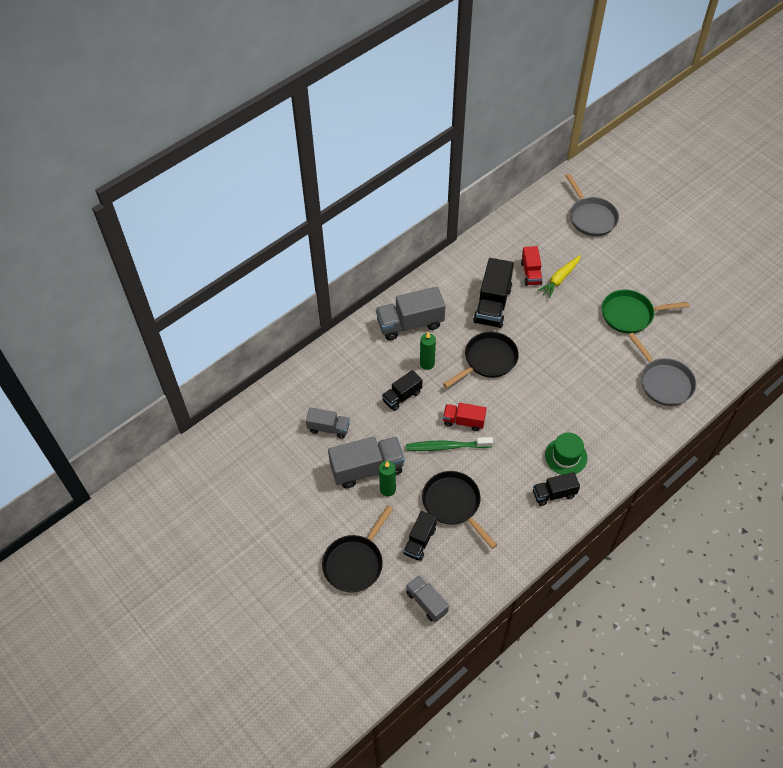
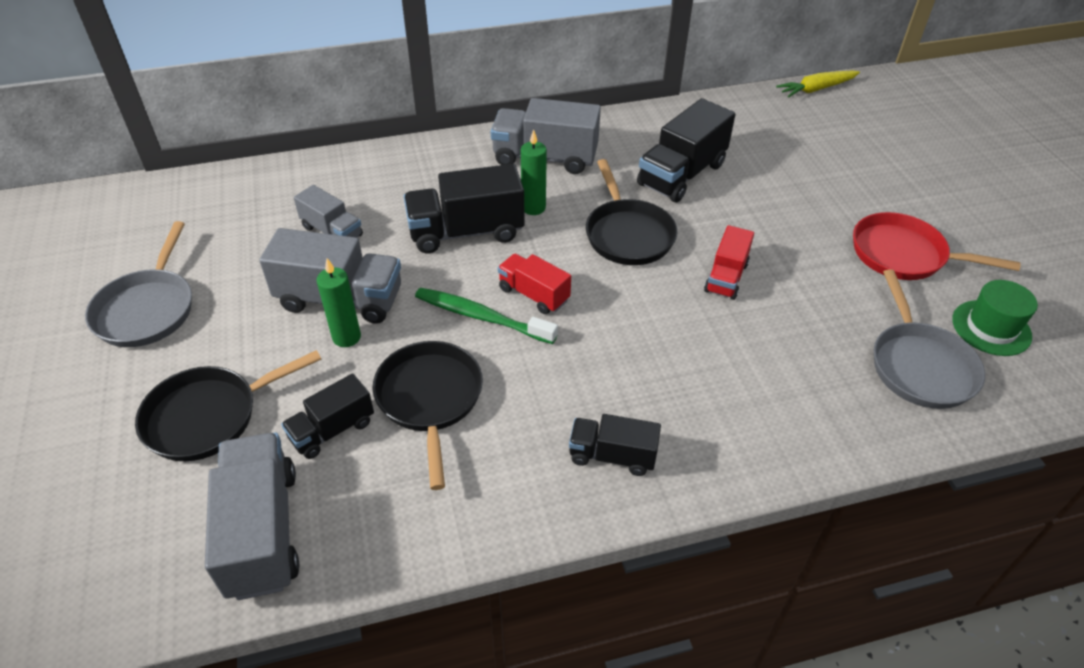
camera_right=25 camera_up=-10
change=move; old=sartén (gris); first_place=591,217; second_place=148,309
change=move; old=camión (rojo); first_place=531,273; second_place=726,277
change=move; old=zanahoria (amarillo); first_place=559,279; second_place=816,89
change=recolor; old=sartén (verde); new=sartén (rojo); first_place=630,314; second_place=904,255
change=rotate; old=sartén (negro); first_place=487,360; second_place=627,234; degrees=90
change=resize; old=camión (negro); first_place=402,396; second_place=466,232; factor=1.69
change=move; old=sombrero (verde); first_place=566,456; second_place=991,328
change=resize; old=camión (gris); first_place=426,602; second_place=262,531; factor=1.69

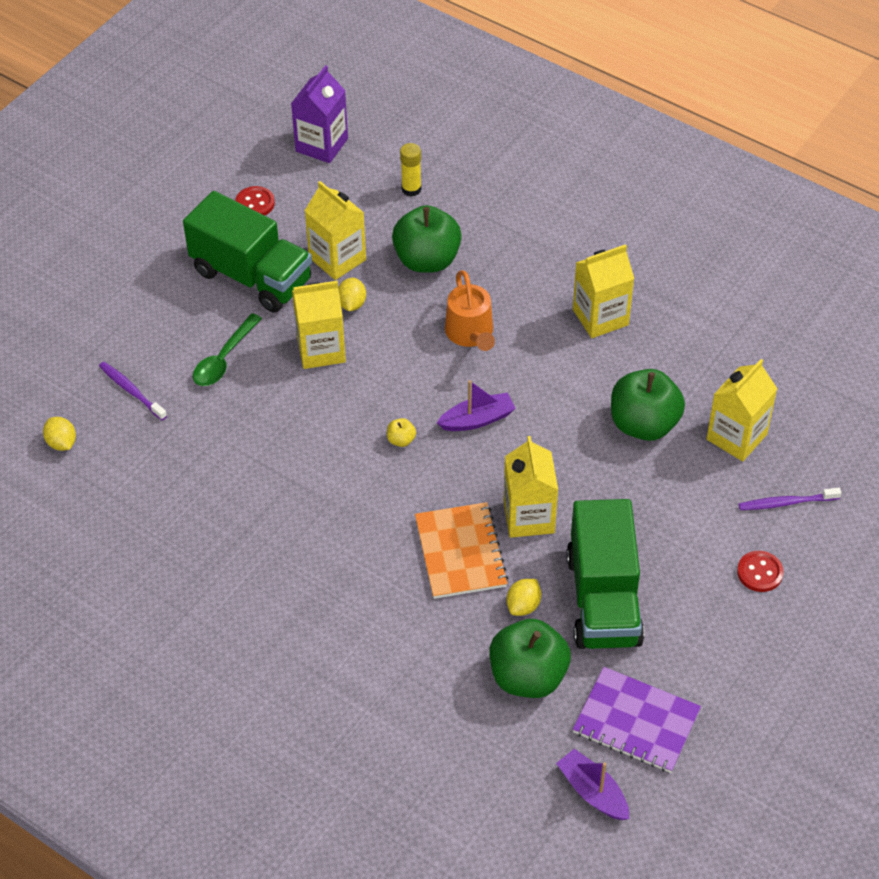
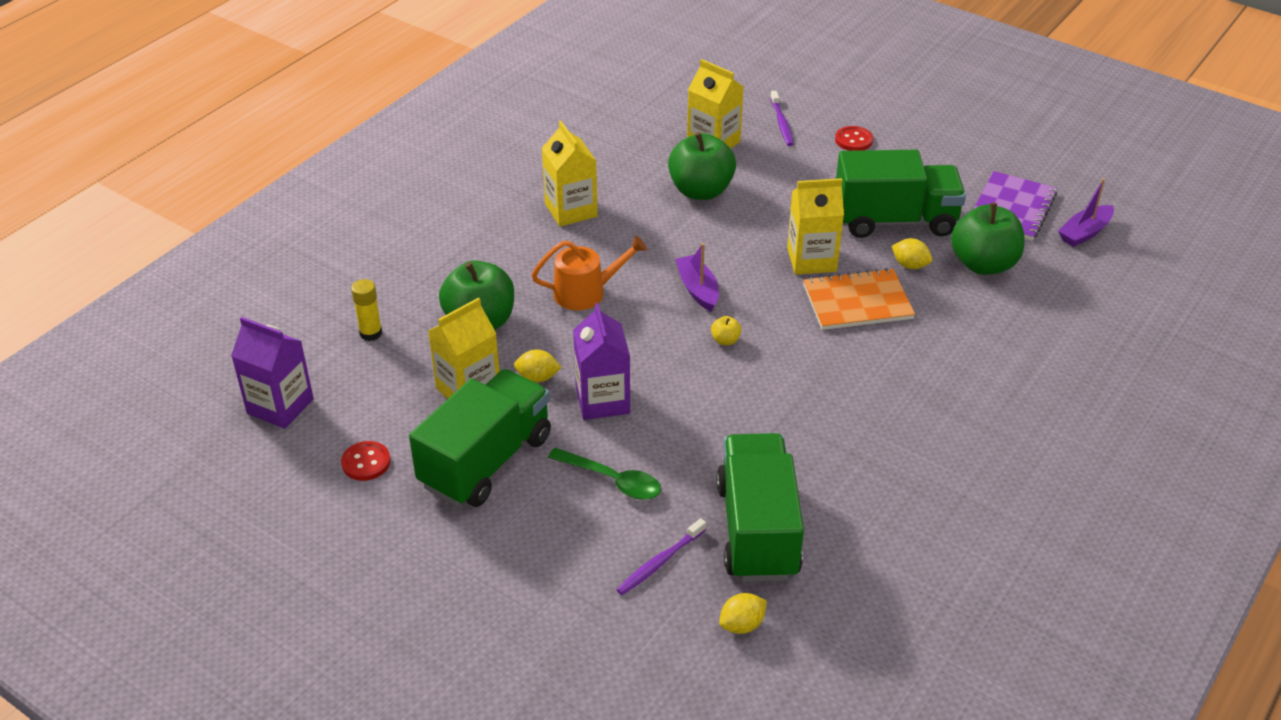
camera_right=-90 camera_up=-10
change=recolor; old=cartón de leche (amarillo); new=cartón de leche (morado); first_place=321,349; second_place=602,400
change=insert; new=camión (verde); second_place=757,530

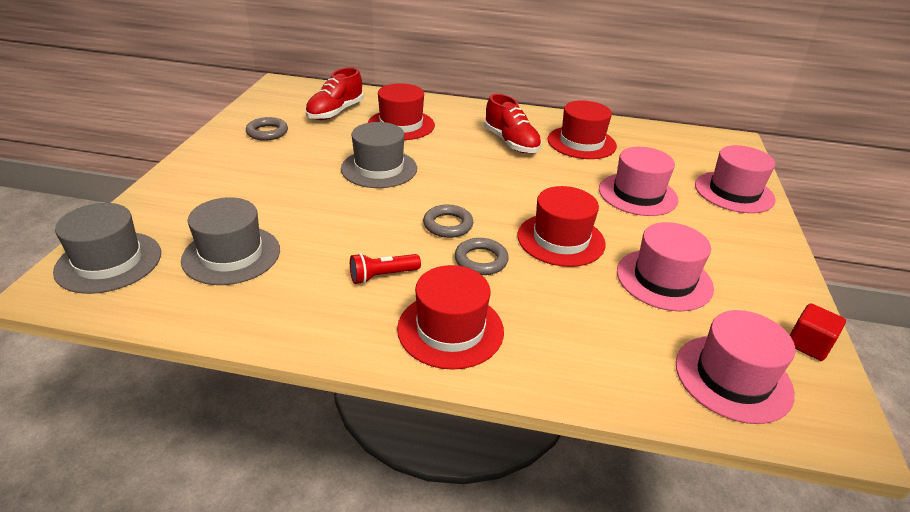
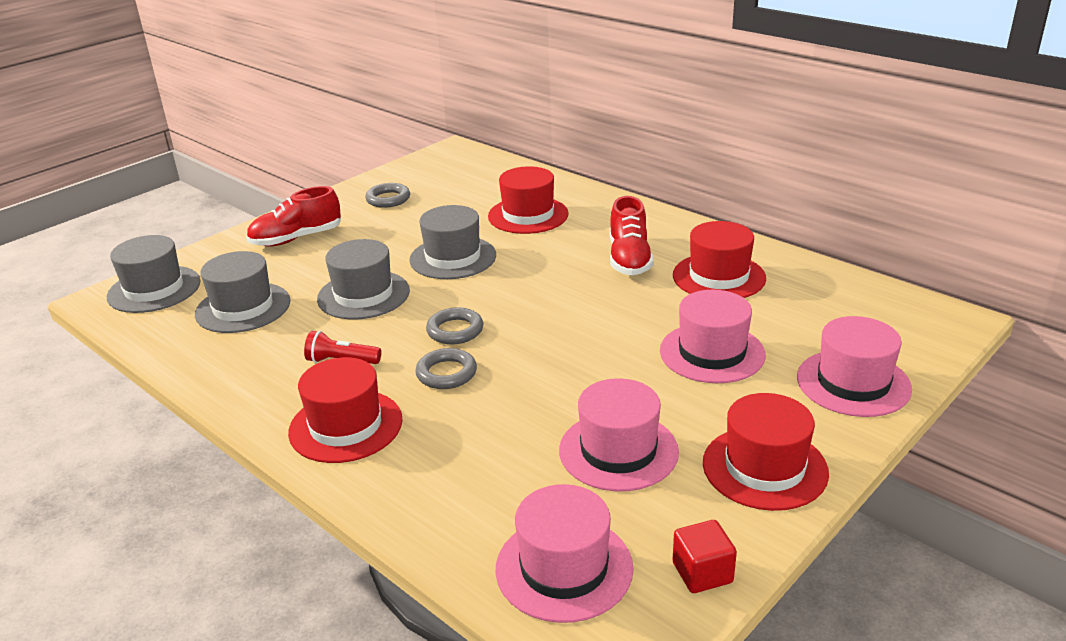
camera_right=35 camera_up=-5
change=move; old=zapato (rojo); first_place=335,112; second_place=296,239
change=move; old=sombrero (rojo); first_place=561,239; second_place=764,467
change=insert; new=sombrero (gris); second_place=363,295

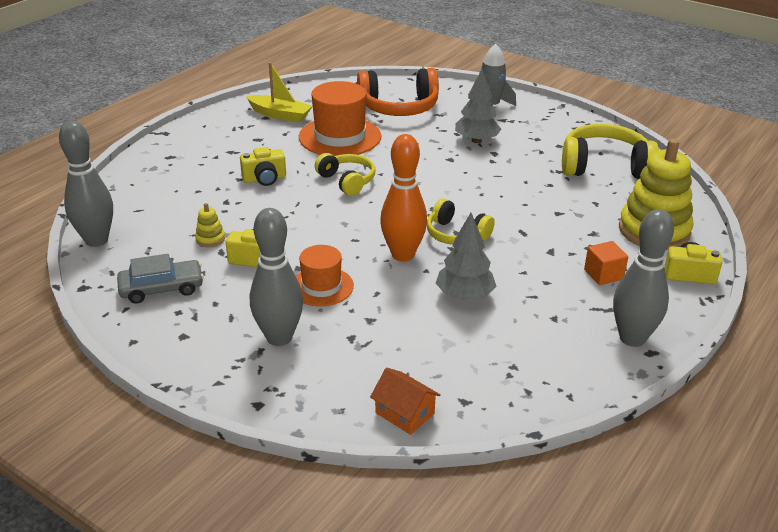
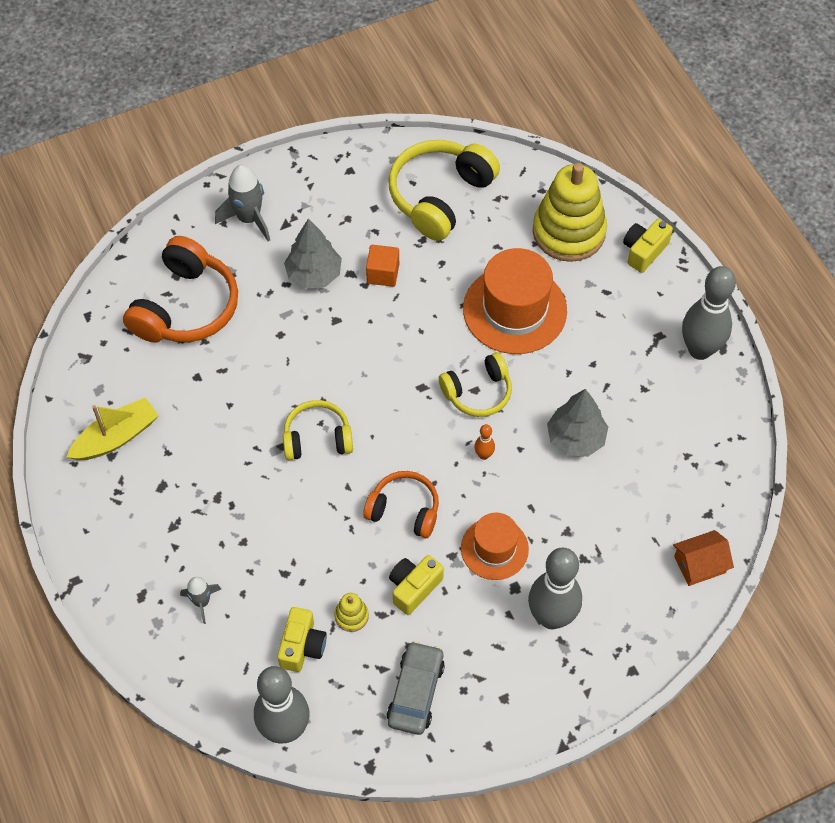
camera_right=-60 camera_up=25
change=move; old=sombrero (naranja); first_place=340,137; second_place=514,310
change=resize; old=bolo (naranja); first_place=403,255; second_place=484,455; factor=0.41
change=move; old=cámara (amarillo); first_place=264,179; second_place=302,646
change=move; old=cubo (naranja); first_place=603,274; second_place=383,273
change=insert; new=auriculares (naranja); second_place=404,510
change=insert; new=cohete (gris); second_place=202,602

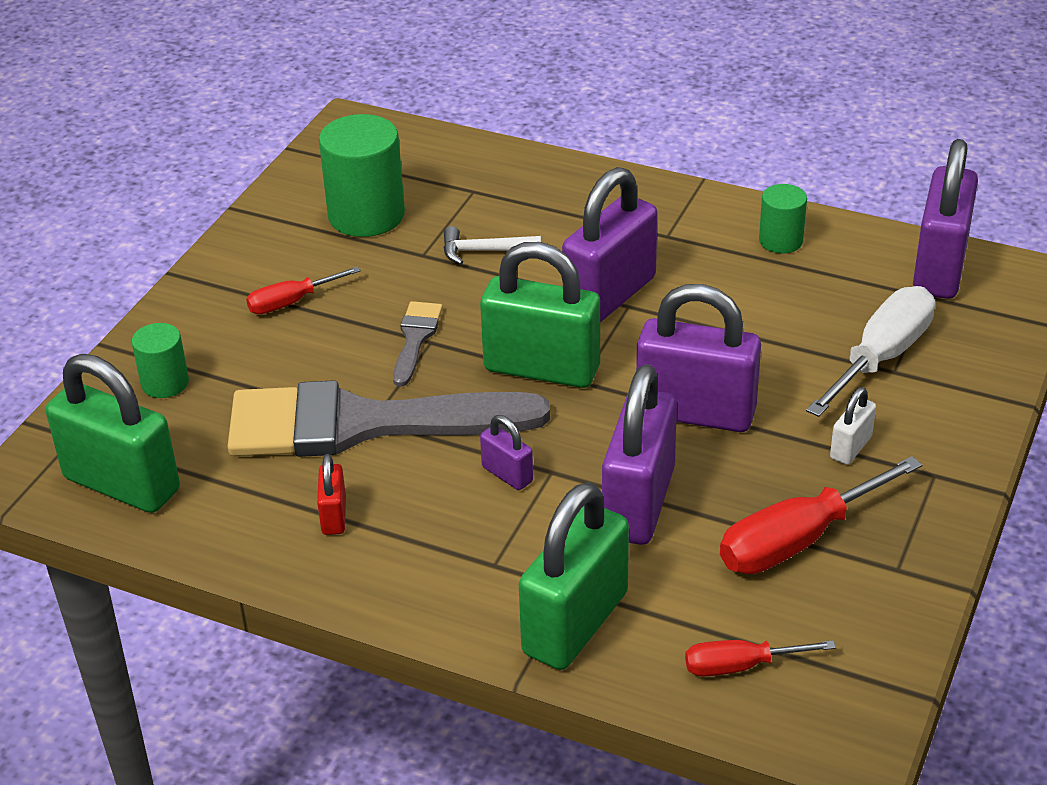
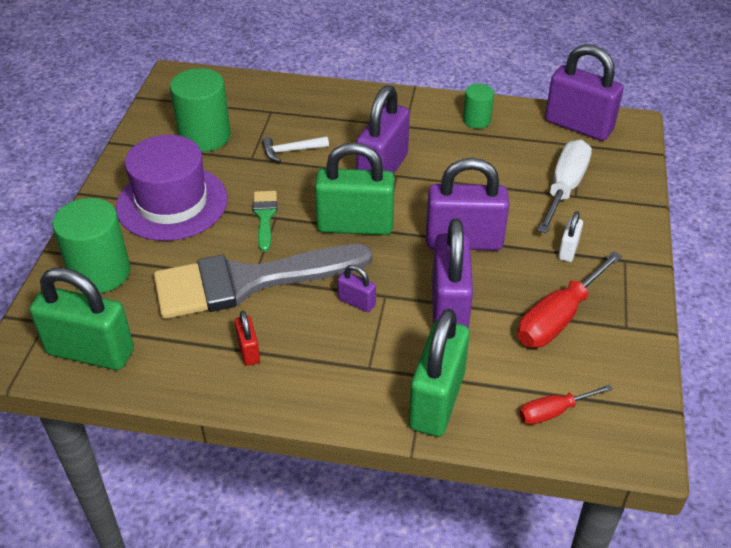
camera_right=-15 camera_up=5
change=rotate; old=candado (morado); first_place=939,268; second_place=578,126; degrees=-60
change=replace; old=destornillador (rojo); new=sombrero (morado); first_place=291,302; second_place=172,203
change=recolor; old=pincel (gris); new=pincel (verde); first_place=415,339; second_place=265,216
change=resize; old=cilindro (verde); first_place=165,383; second_place=100,272; factor=1.8

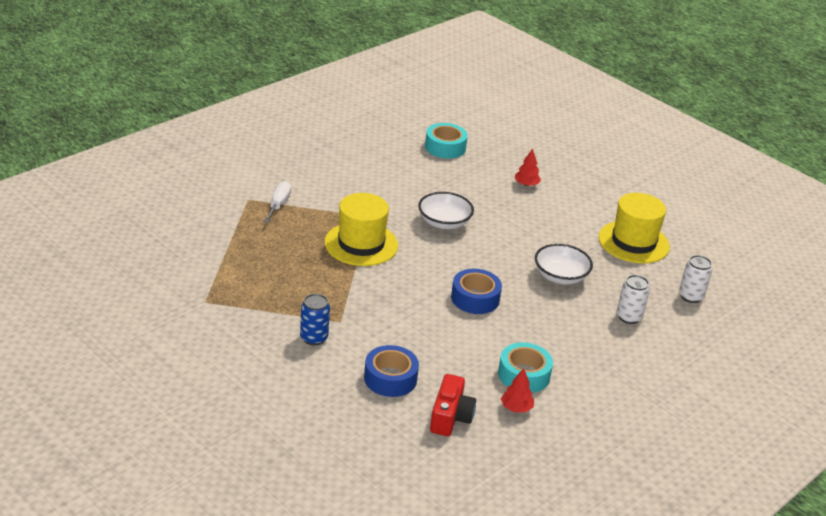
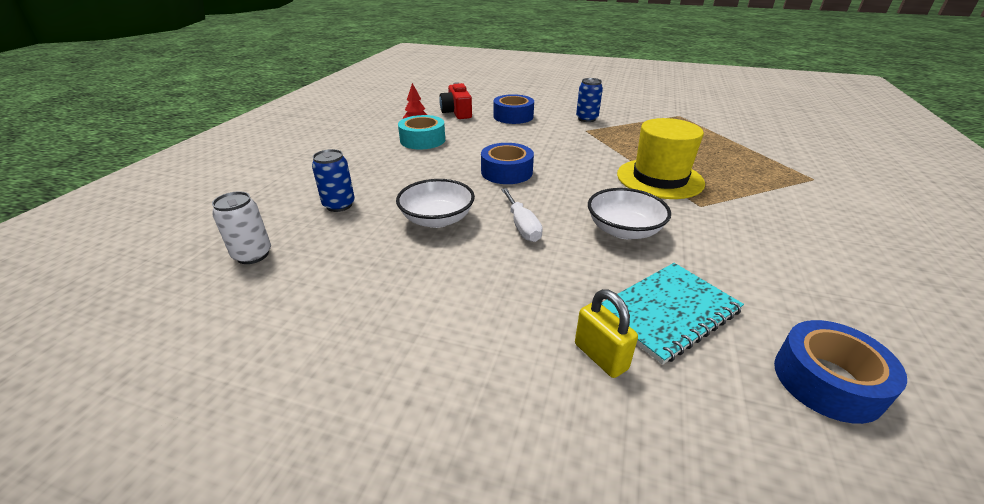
camera_right=155 camera_up=0
change=recolor; old=cinta adhesiva (turquesa); new=cinta adhesiva (azul); first_place=445,147; second_place=827,381
change=replace; old=árbol (rojo); new=candado (amarillo); first_place=526,184; second_place=600,356
change=move; old=destornillador (blanco); first_place=279,204; second_place=522,226
change=delete; old=sombrero (amarillo); first_place=633,242
change=recolor; old=lata (blanco); new=lata (azul); first_place=629,317; second_place=339,205
change=insert; new=cuaderno (turquesa); second_place=667,312

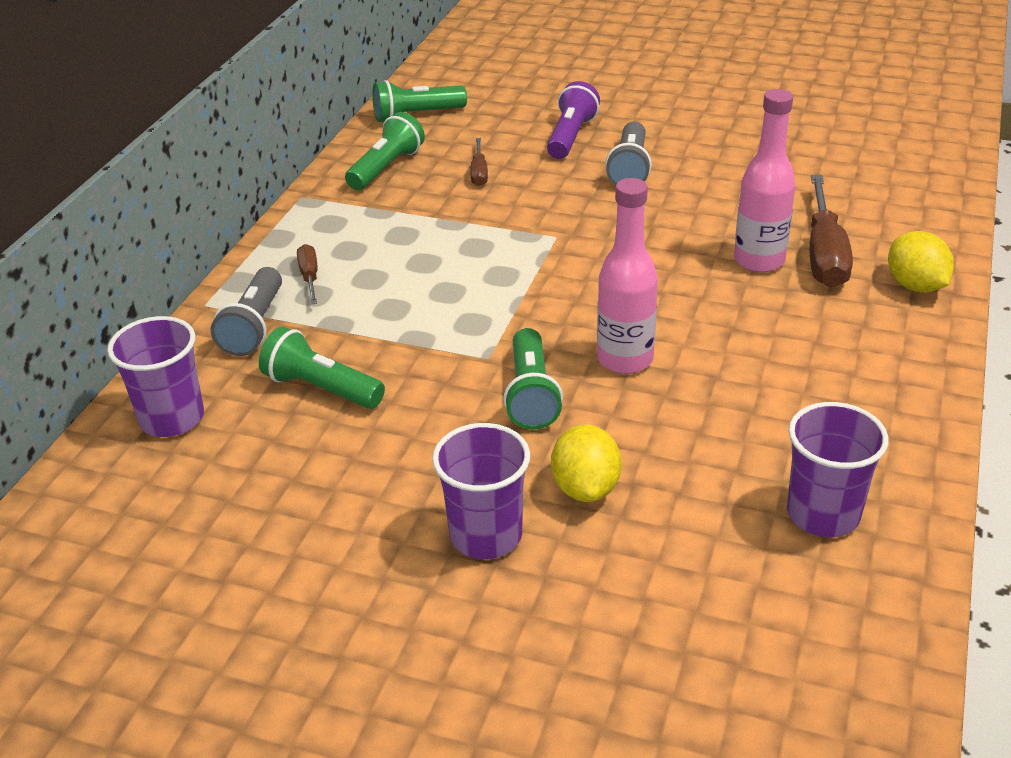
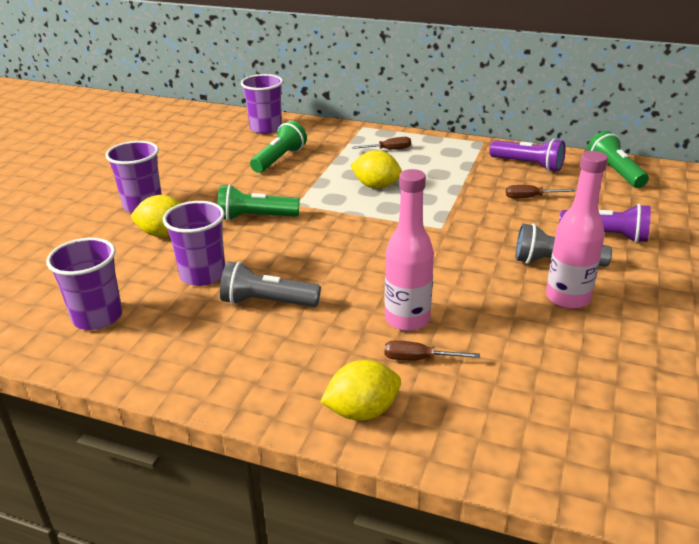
camera_right=90 camera_up=-5
change=recolor; old=lámpara de mano (verde); new=lámpara de mano (morado); first_place=386,168; second_place=528,165
change=resize; old=destornillador (marrón); first_place=824,254; second_place=419,359; factor=0.51
change=move; old=botella (rosa); first_place=625,359; second_place=567,298
change=move; old=lámpara de mano (gris); first_place=254,326; second_place=267,302
change=insert; new=limón (amarillo); second_place=376,186
change=insert; new=vaso (morado); second_place=203,275

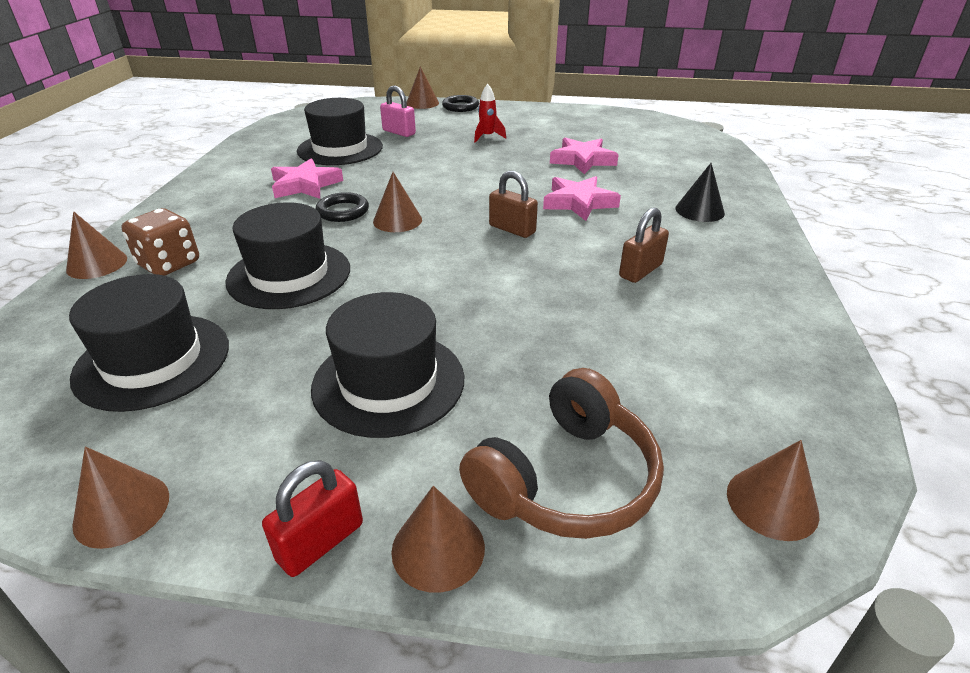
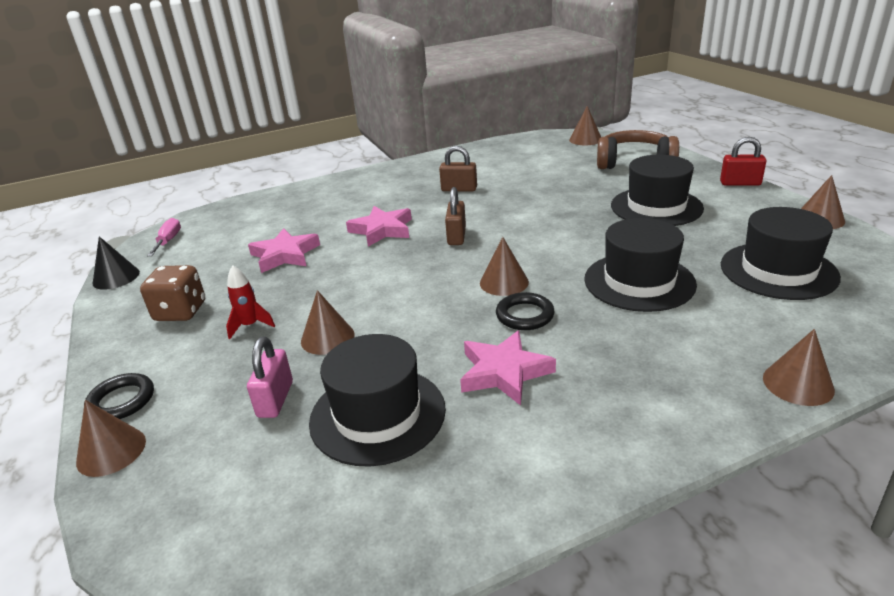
camera_right=-120 camera_up=-5
change=move; old=cono (negro); first_place=699,210; second_place=116,277
change=move; old=dado (marrón); first_place=169,264; second_place=180,312
change=move; old=cono (marrón); first_place=438,548; second_place=327,338
change=insert; new=destornillador (rosa); second_place=168,241

